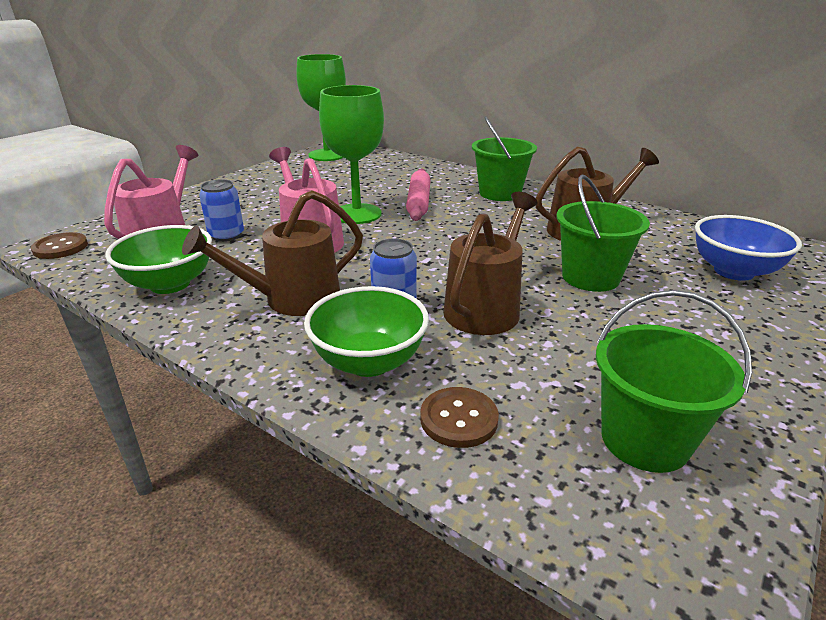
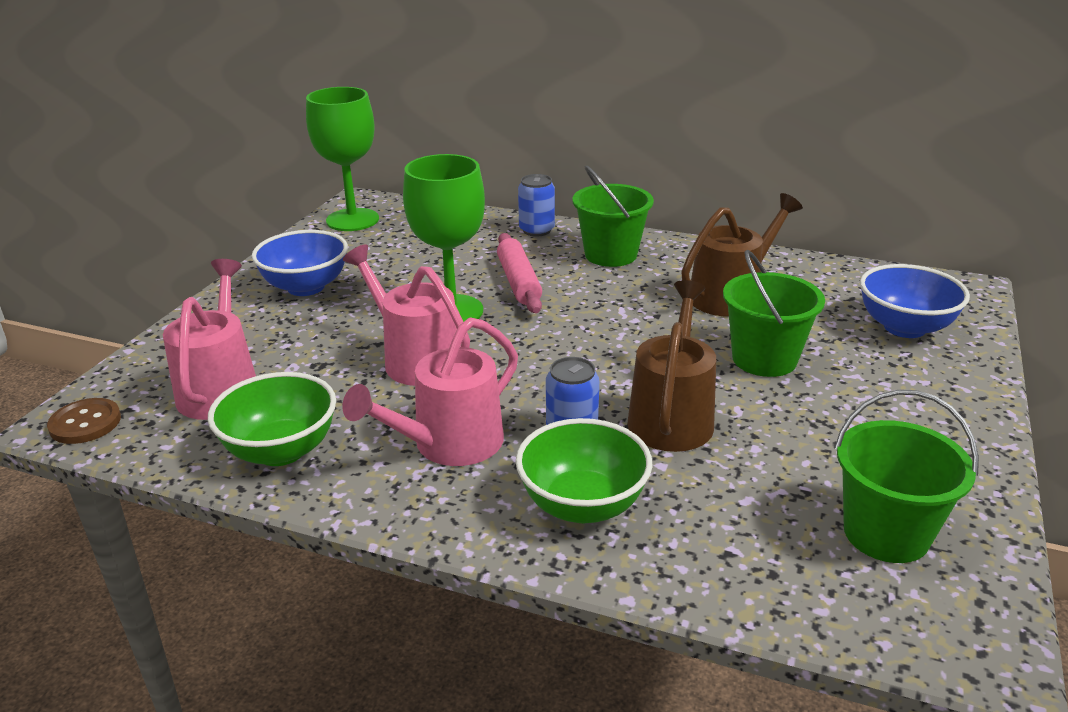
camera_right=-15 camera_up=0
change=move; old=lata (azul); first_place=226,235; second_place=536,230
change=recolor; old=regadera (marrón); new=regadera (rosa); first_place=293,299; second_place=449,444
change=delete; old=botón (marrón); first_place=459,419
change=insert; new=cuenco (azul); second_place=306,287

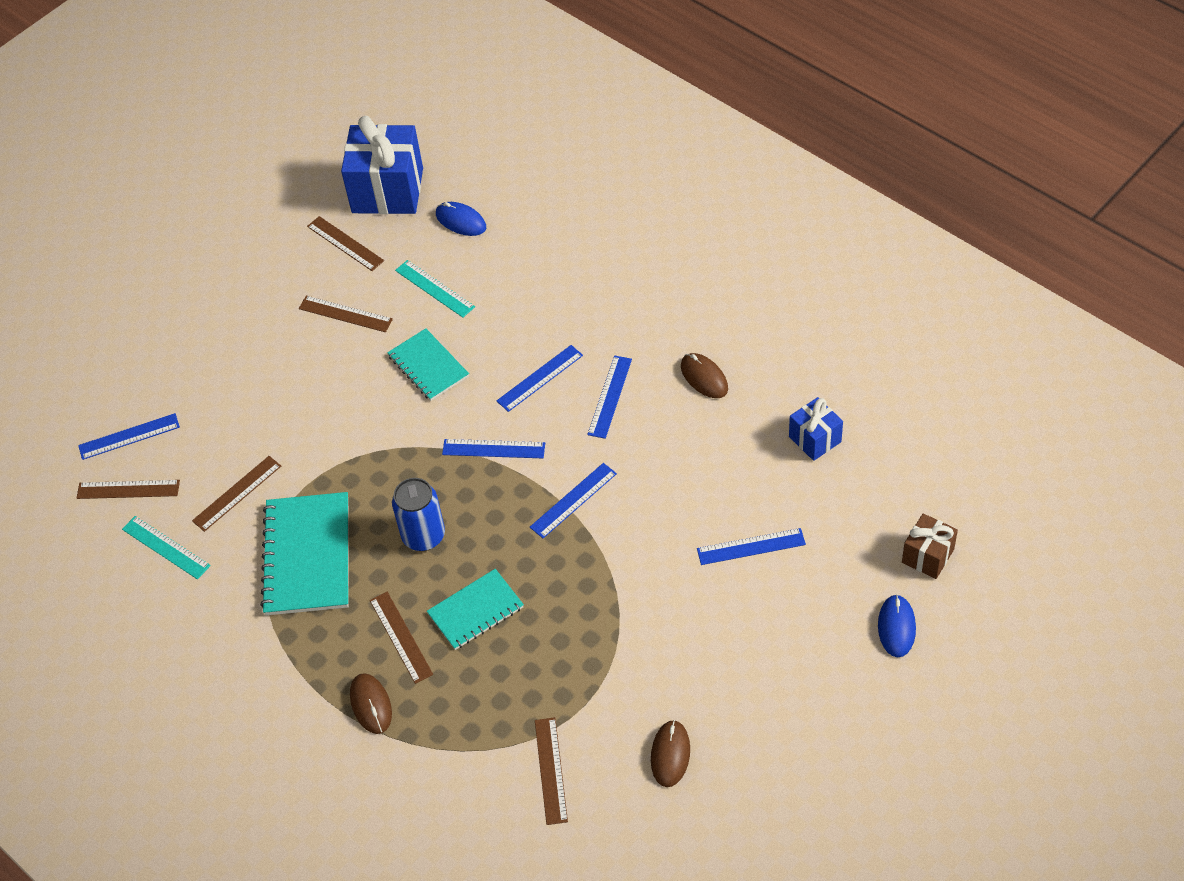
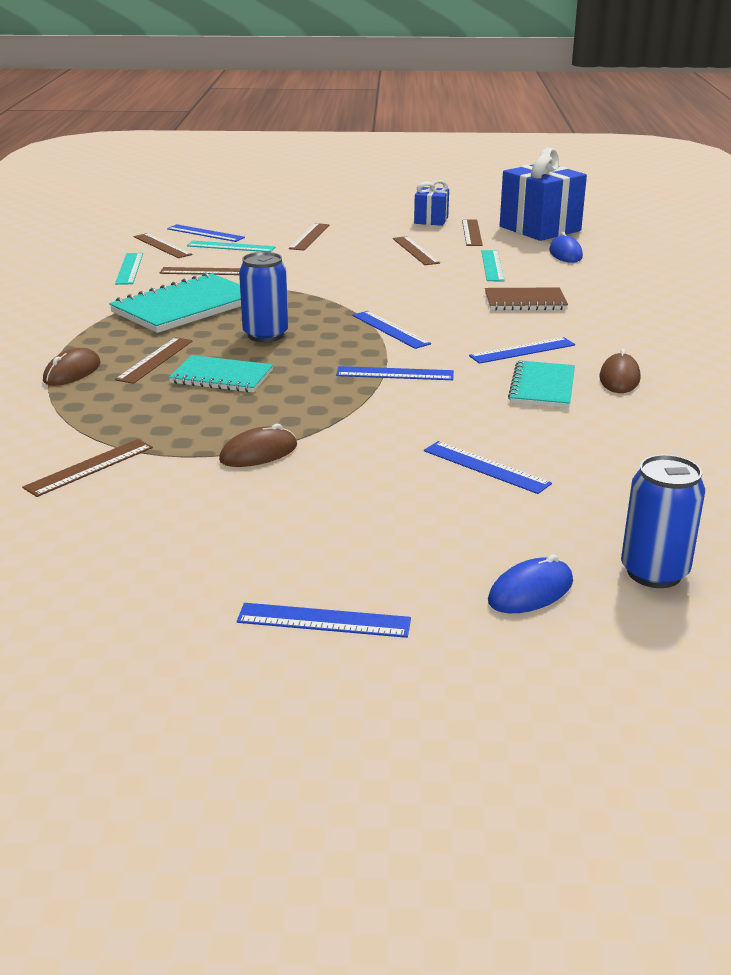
camera_right=45 camera_up=-25
change=move; old=cuaderno (turquesa); first_place=428,366; second_place=542,387
change=move; old=regla (azul); first_place=540,378; second_place=324,621
change=move; old=regalo (azul); first_place=815,439; second_place=431,220
change=replace; old=regalo (marrón); new=lata (azul); first_place=927,556; second_place=654,572
change=move; old=ratón (marrón); first_place=670,754; second_place=258,453
change=insert; new=regla (marrón); second_place=309,237
change=insert; new=regla (turquesa); second_place=231,247
change=insert; new=cuaderno (marrón); second_place=525,301

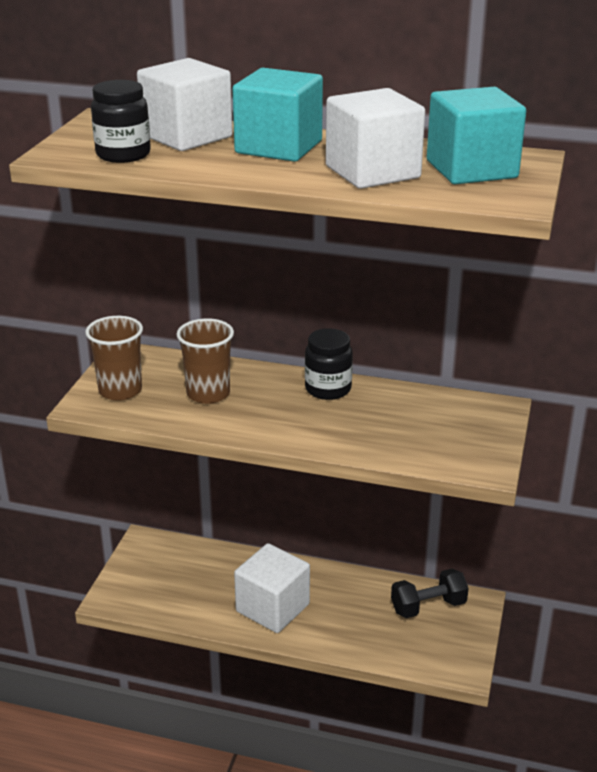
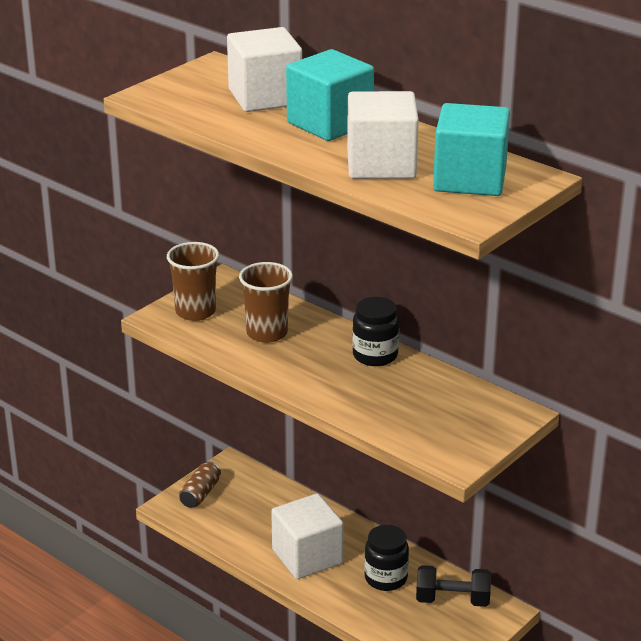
camera_right=25 camera_up=0
change=move; old=tarro (negro); first_place=123,155; second_place=386,578
change=insert; new=lata (marrón); second_place=200,494

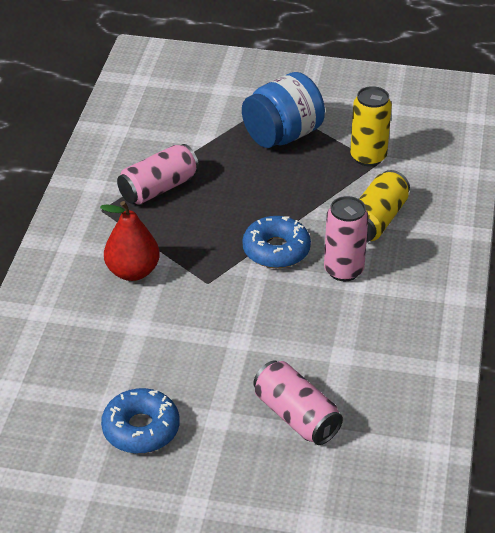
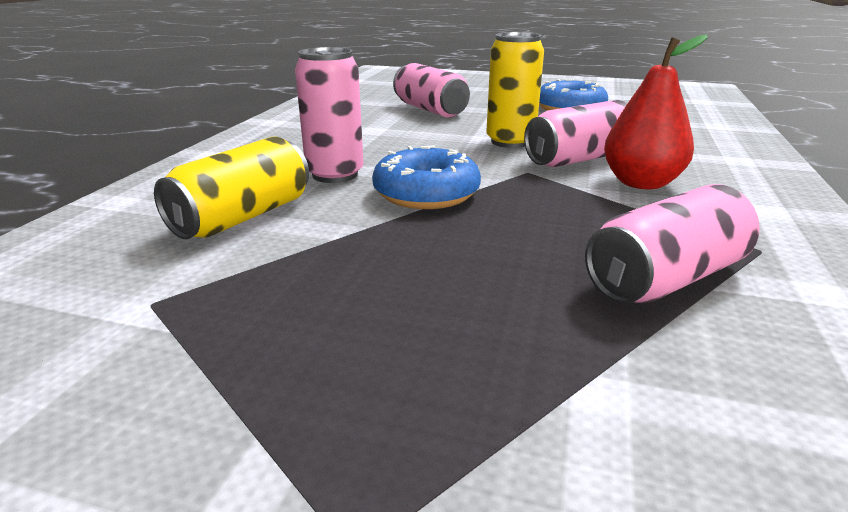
camera_right=-175 camera_up=-15
change=delete; old=tarro (azul); first_place=282,135
change=move; old=lata (amarillo); first_place=368,157; second_place=510,142
change=insert; new=lata (rosa); second_place=579,159

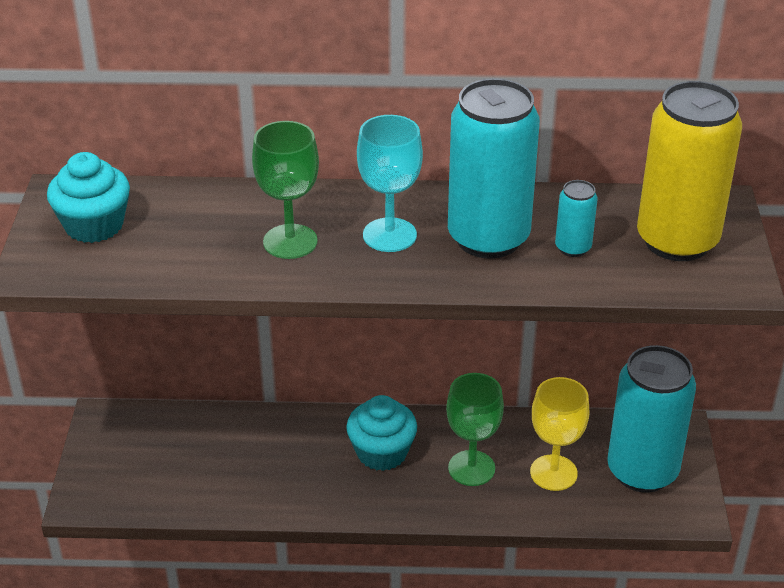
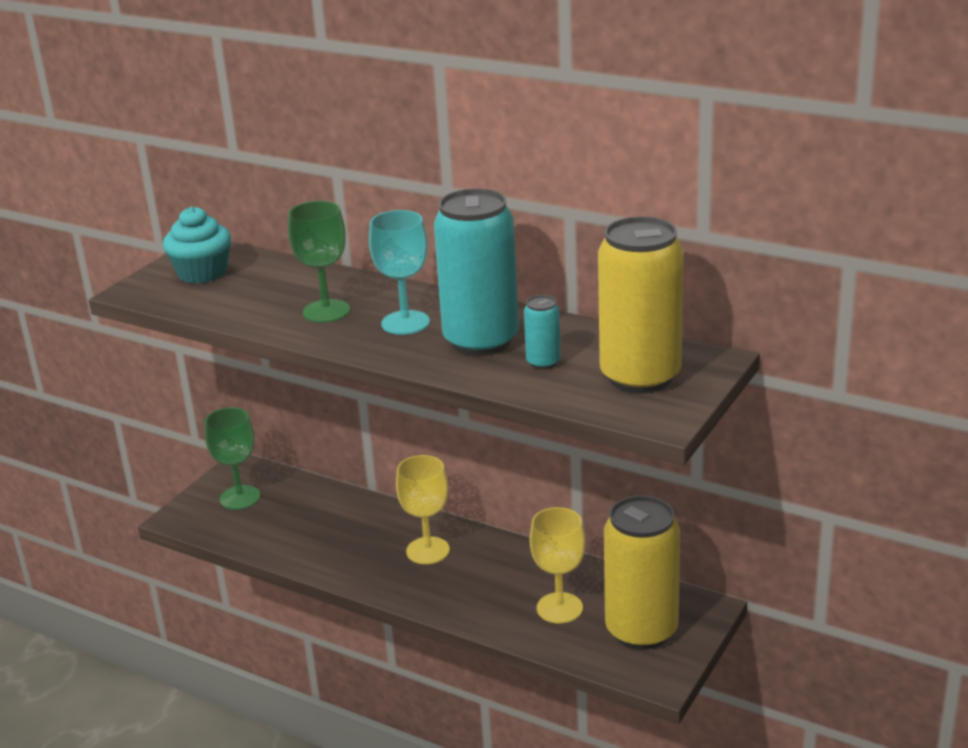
camera_right=30 camera_up=-10
change=recolor; old=lata (turquesa); new=lata (amarillo); first_place=642,471; second_place=641,630
change=move; old=copa (verde); first_place=471,468; second_place=240,498
change=replace; old=magdalena (turquesa); new=copa (amarillo); first_place=382,452; second_place=428,550

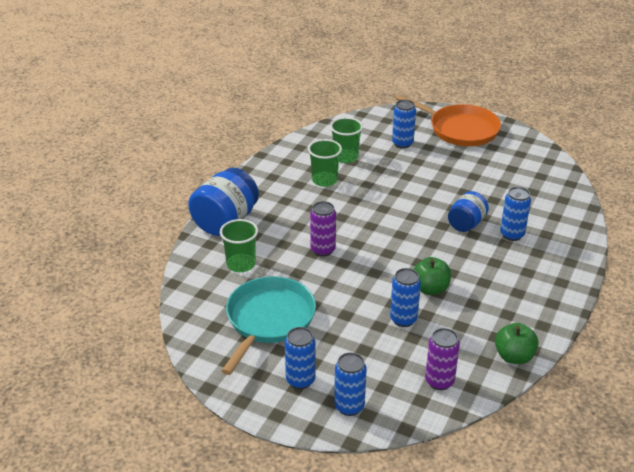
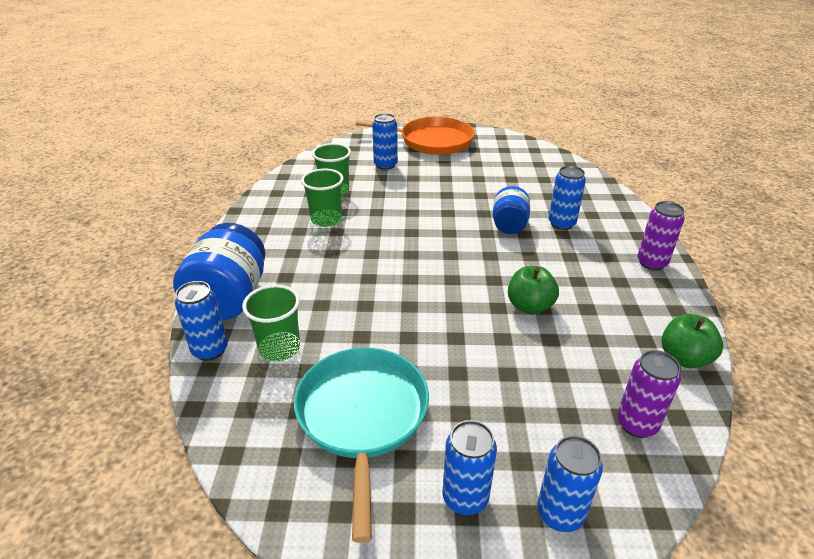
camera_right=-25 camera_up=0
change=move; old=lata (morado); first_place=323,250; second_place=651,263
change=move; old=lata (azul); first_place=403,319; second_place=210,350

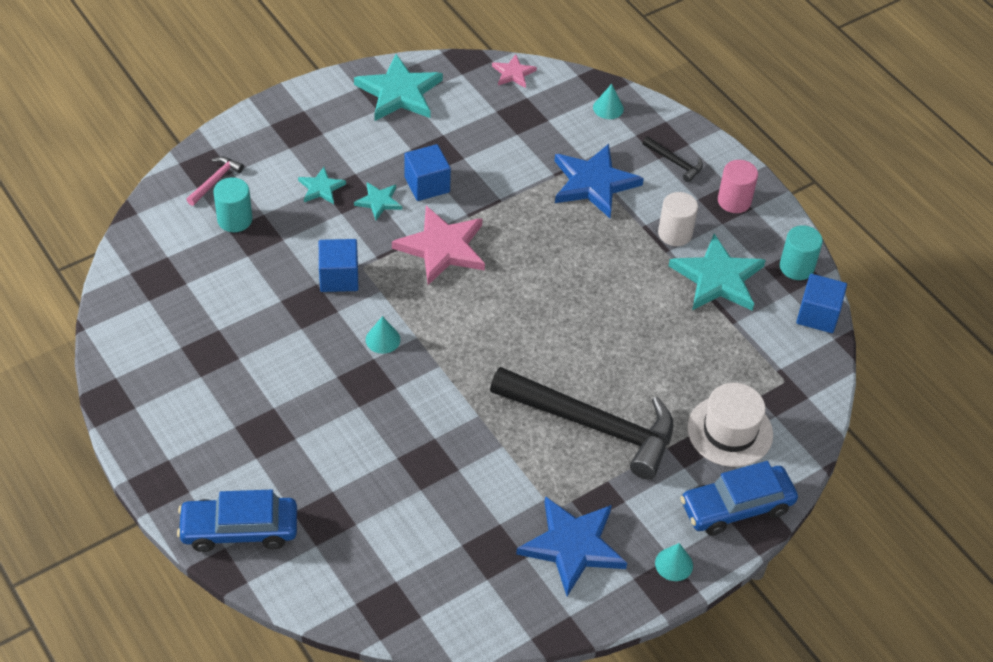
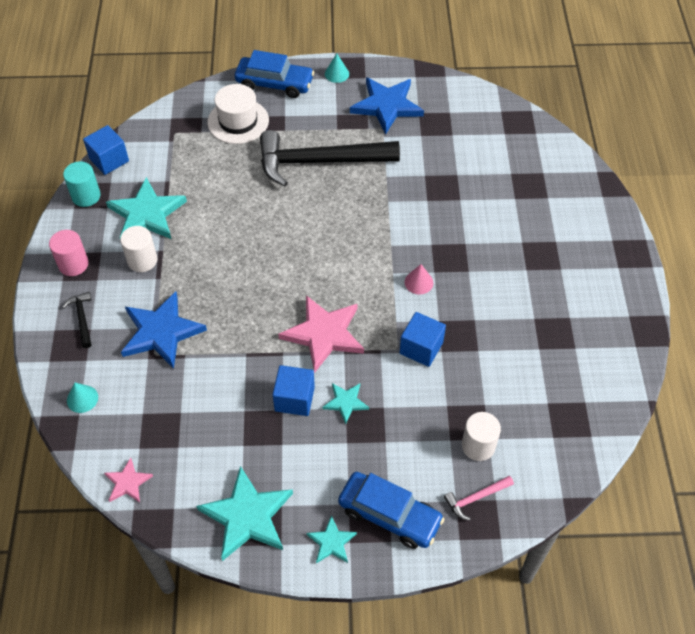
camera_right=-145 camera_up=5
change=move; old=estrella (turquesa); first_place=321,188; second_place=331,542
change=recolor; old=cilindro (turquesa); new=cilindro (blanco); first_place=235,220; second_place=478,446
change=recolor; old=cono (turquesa); new=cono (rosa); first_place=383,339; second_place=418,282
change=rotate; old=martillo (negro); first_place=593,425; second_place=319,161; degrees=-60
change=move; old=coche (azul); first_place=239,529; second_place=389,515

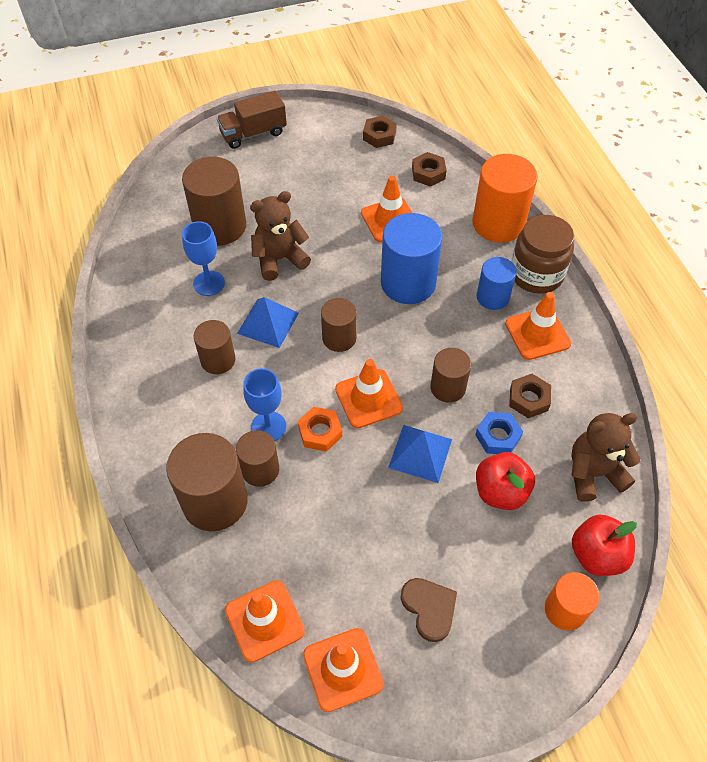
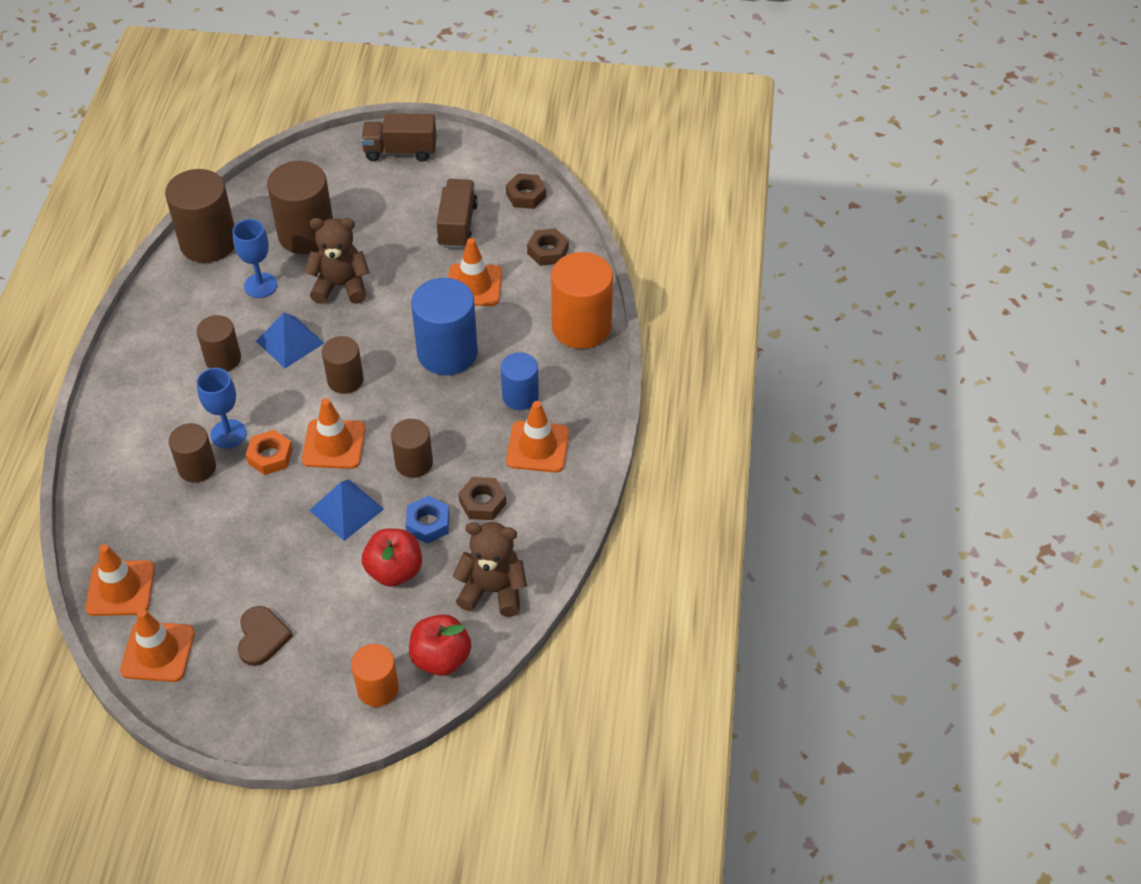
camera_right=25 camera_up=-5
change=delete; old=tarro (marrón); first_place=536,274
change=move; old=cilindro (marrón); first_place=215,501; second_place=208,242
change=insert; new=camión (marrón); second_place=457,225

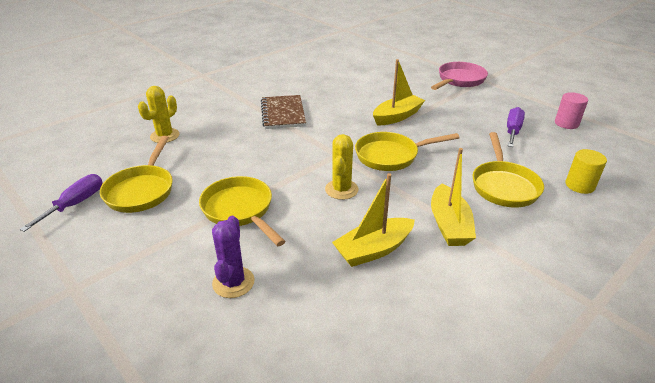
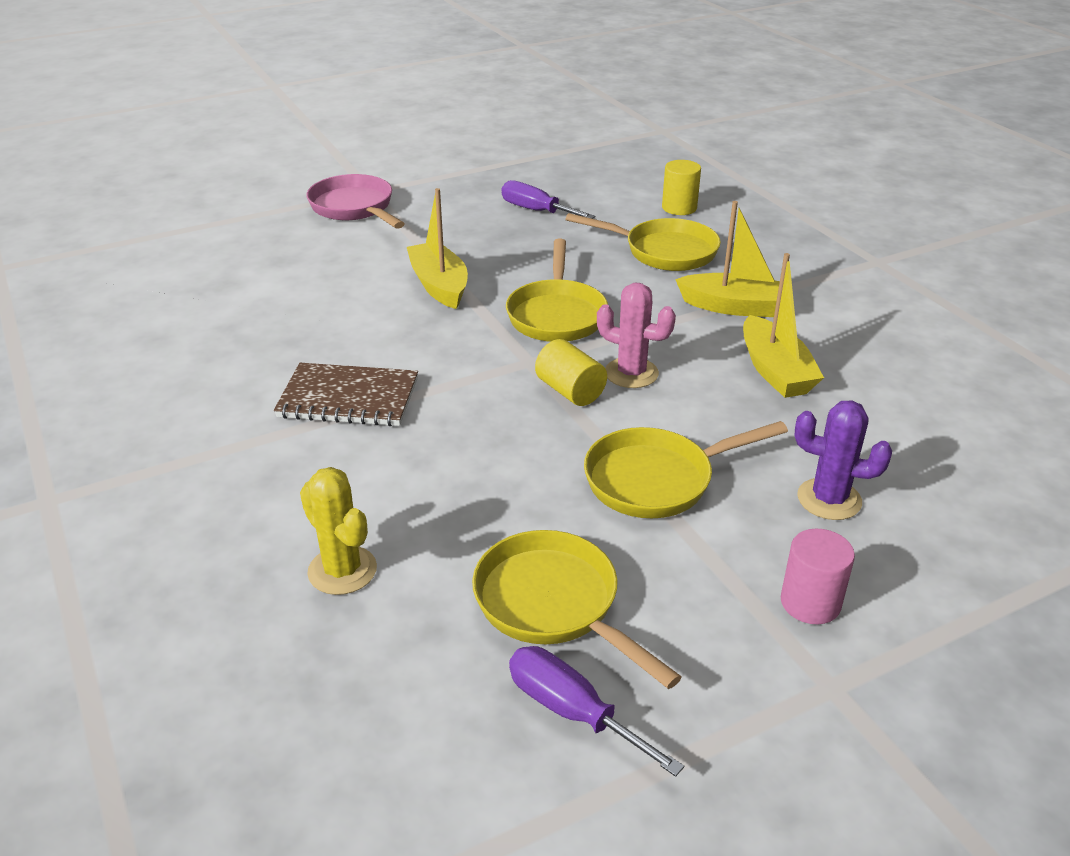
camera_right=-75 camera_up=0
change=move; old=cilindro (rosa); first_place=566,123; second_place=810,603
change=recolor; old=cactus (amarillo); new=cactus (rosa); first_place=341,189; second_place=631,373
change=rotate; old=sartén (amarillo); first_place=142,190; second_place=554,605; degrees=-150
change=insert; new=cilindro (amarillo); second_place=570,391

